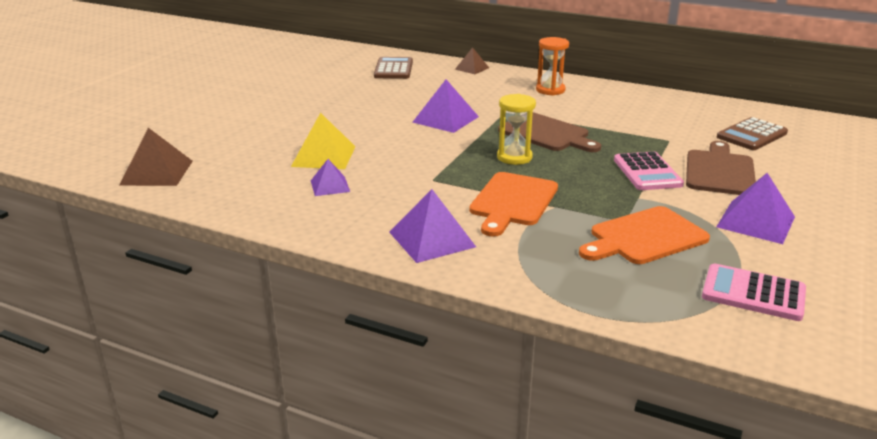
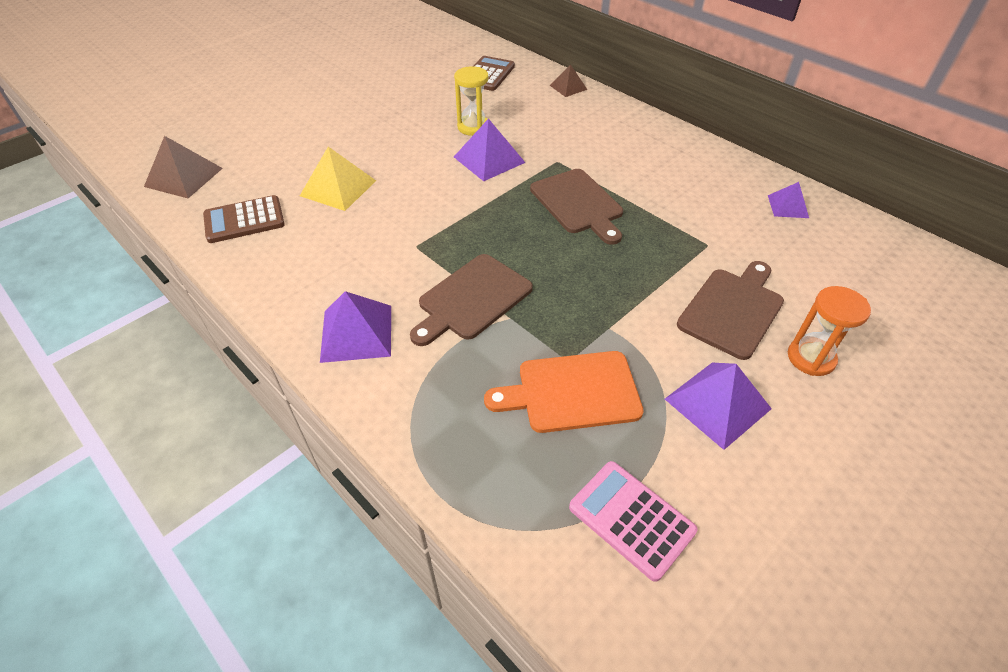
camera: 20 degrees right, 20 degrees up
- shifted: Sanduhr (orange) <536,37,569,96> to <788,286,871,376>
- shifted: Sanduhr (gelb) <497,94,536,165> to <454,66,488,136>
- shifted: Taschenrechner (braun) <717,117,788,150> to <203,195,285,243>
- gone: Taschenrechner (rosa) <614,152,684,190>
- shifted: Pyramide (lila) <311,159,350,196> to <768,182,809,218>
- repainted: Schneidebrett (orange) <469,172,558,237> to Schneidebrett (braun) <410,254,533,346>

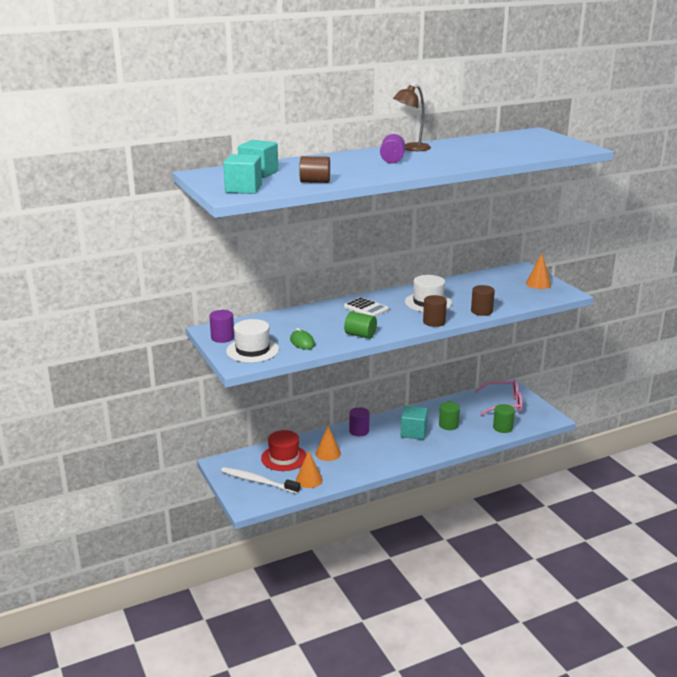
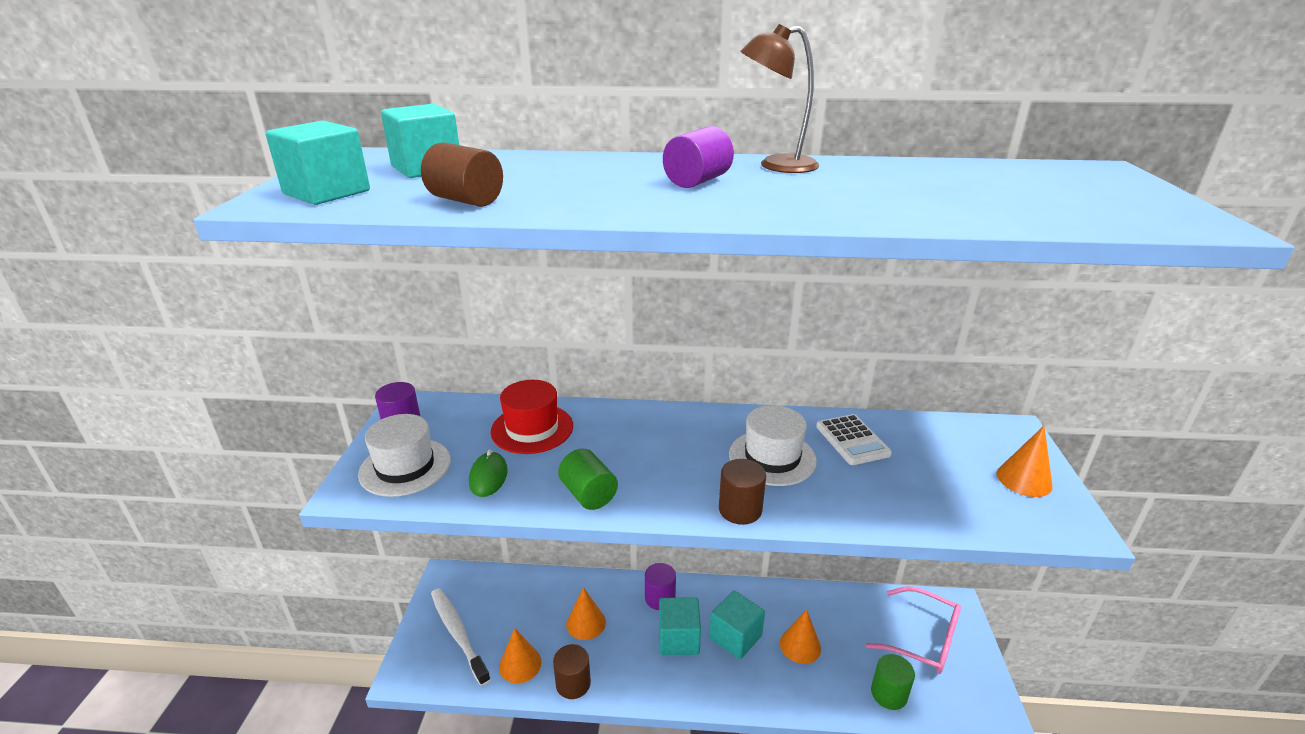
camera: 30 degrees right, 5 degrees up
- shifted: Vollzylinder (braun) <471,285,495,316> to <553,644,591,699>
- shifted: Taschenrechner (weiß) <344,297,389,317> to <816,414,892,465>
- swapped: Vollzylinder (grün) <439,402,460,430> to Kegel (orange) <780,610,821,664>
- shifted: Hut (rot) <261,430,307,471> to <491,380,573,454>
- new: Kubus (türkis) <659,597,701,655>

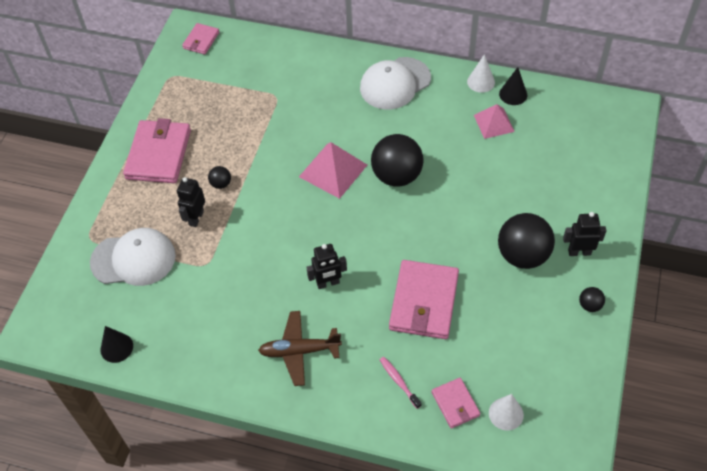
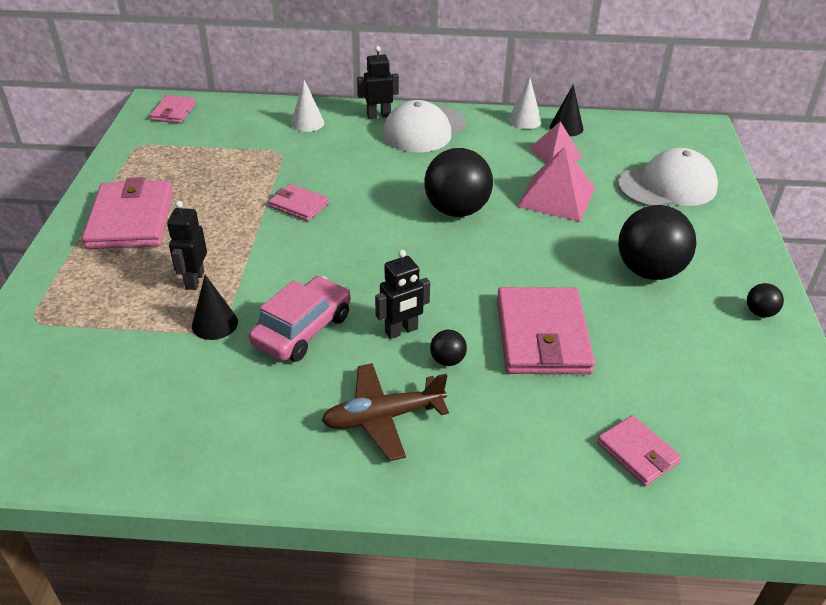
camera: 15 degrees left, 15 degrees down
- shifted: Pyramide (rosa) <299,142,367,199> to <517,146,595,222>
- shifted: Ball (schwarz) <208,166,231,189> to <430,330,467,366>
- shifted: Roboter (schwarz) <563,212,606,256> to <357,46,399,119>
- shifted: Kappe (weiß) <90,228,176,286> to <618,148,718,206>
- shifted: Kegel (schwarz) <100,326,133,363> to <192,275,238,340>
- gone: Zahnbürste (rosa) <380,357,422,409>
- shifted: Kegel (weiß) <489,394,524,431> to <291,80,324,132>
- new: Geldbörse (rosa) <268,184,329,221>
- new: Auto (rosa) <249,276,351,362>

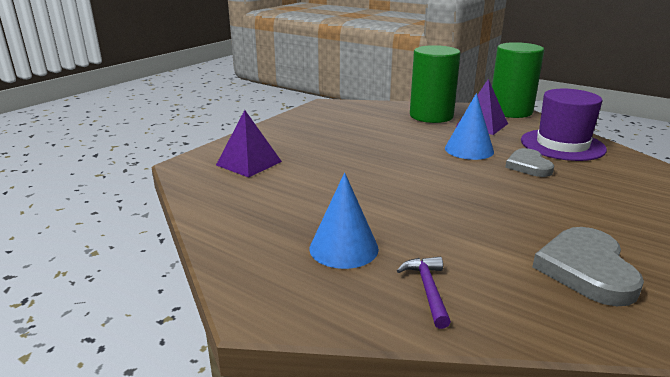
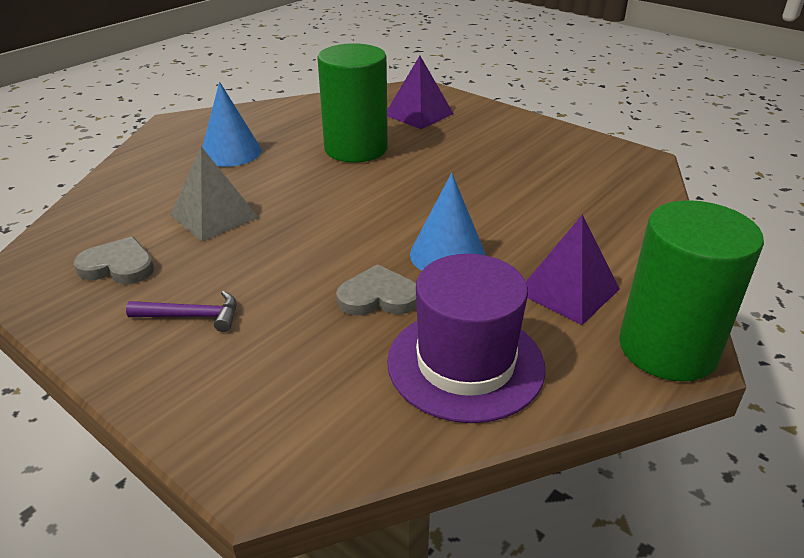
camera: 95 degrees right, 10 degrees up
- shifted: Vollzylinder (grün) <410,45,461,123> to <317,43,388,163>
- scaled: Herz (grau) <532,227,644,306> = <74,237,154,284> x0.67
- shifted: Hammer (lila) <397,257,451,329> to <126,291,236,332>
- new: Pyramide (grau) <170,147,259,241>

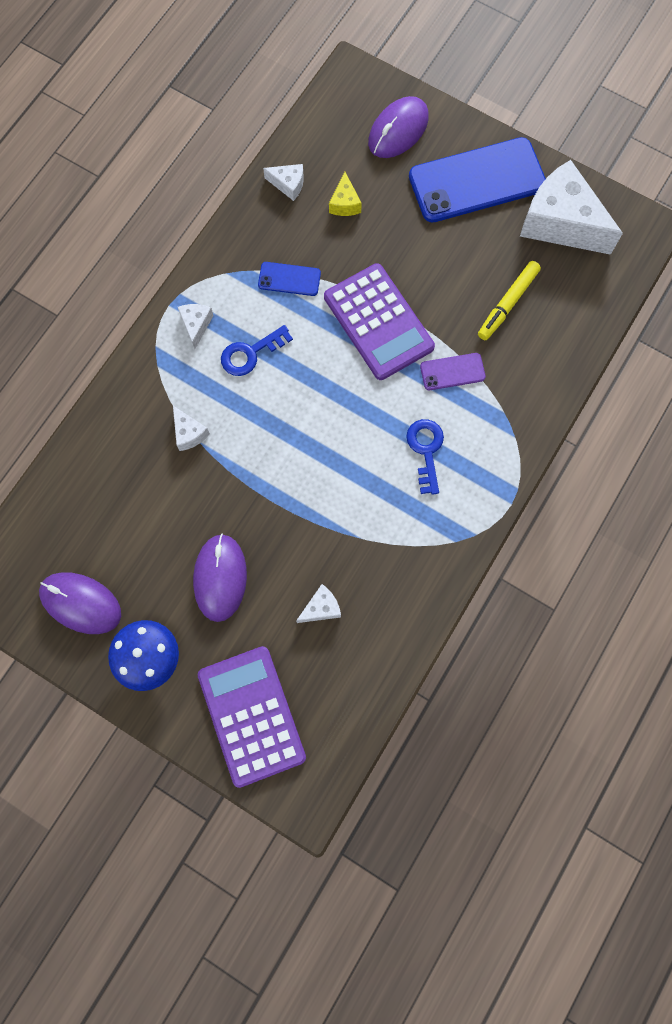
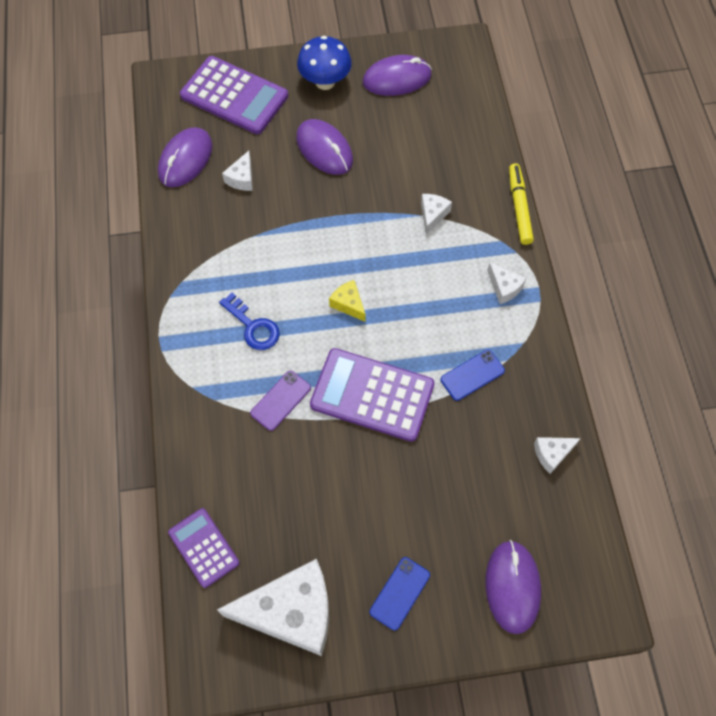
camera: 140 degrees right, 10 degrees down
- scaled: Handy (blau) <409,137,546,222> = <370,557,430,631> x0.46
- shifted: Käse (gelb) <329,172,362,216> to <329,280,366,322>
- shifted: Filzstift (gelb) <478,261,541,340> to <509,163,534,245>
- gone: Schlüssel (blau) <221,325,293,376>
- rotated: Käse (weiß) <173,406,210,451> = <421,194,452,235> 90 degrees clockwise
- new: Computermaus (lila) <158,127,212,187>
- new: Taschenrechner (lila) <168,508,240,588>

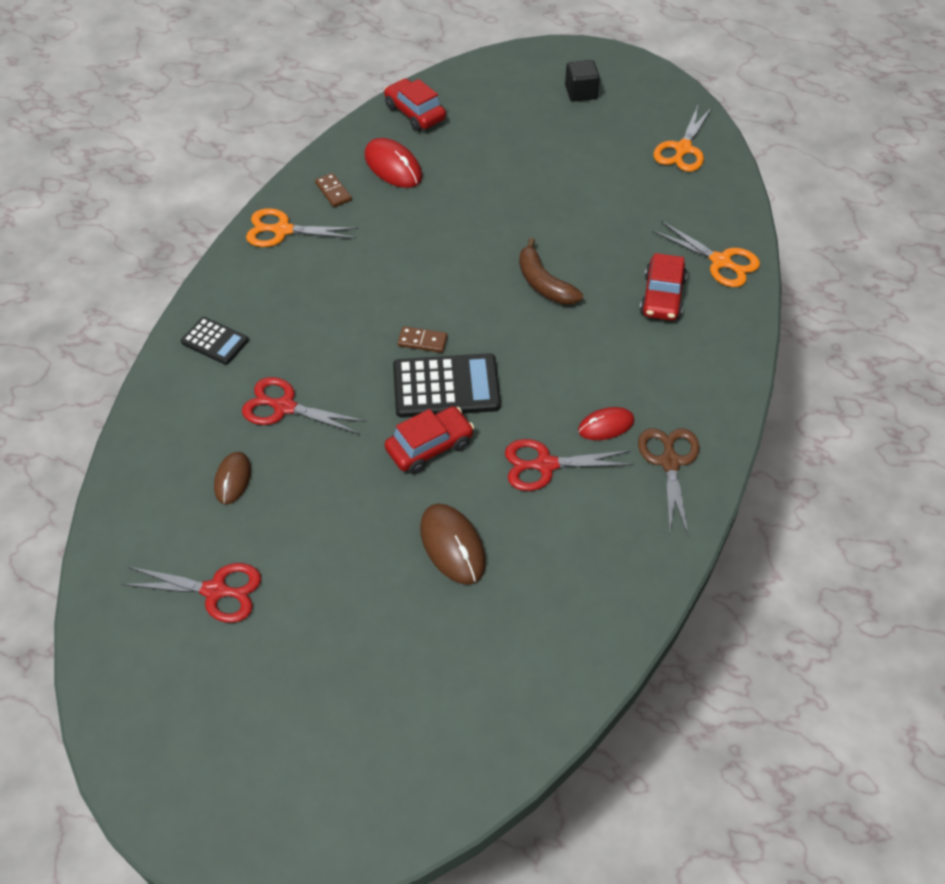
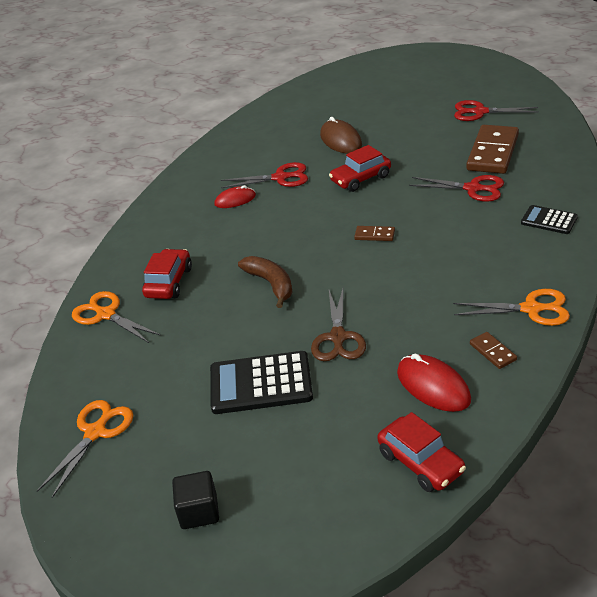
camera: 175 degrees left, 15 degrees down
- shifted: Taschenrechner (schwarz) <393,353,501,418> to <210,351,313,414>
- shifted: Schere (braun) <638,428,700,536> to <311,289,366,361>
- swapped: Computermaus (braun) <214,452,251,504> to Dominostein (braun) <466,125,519,174>

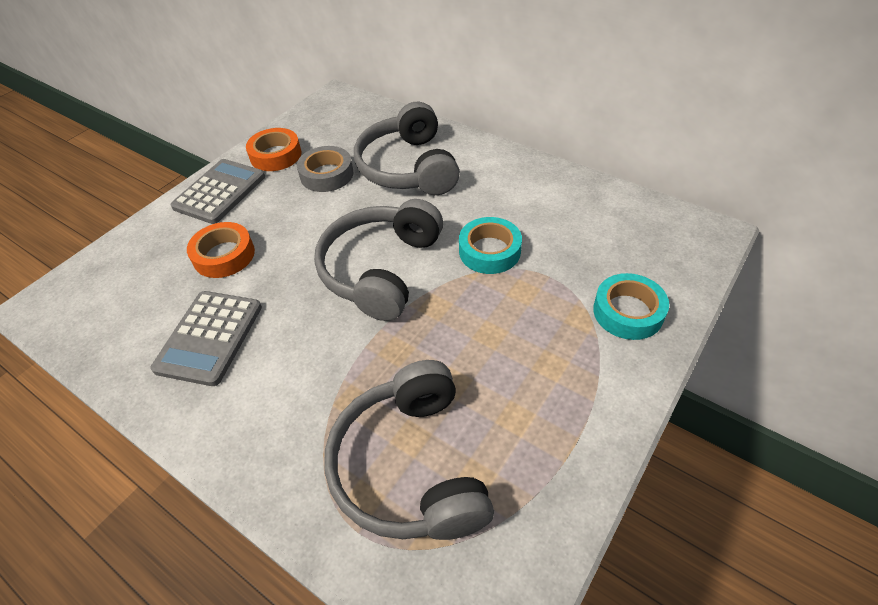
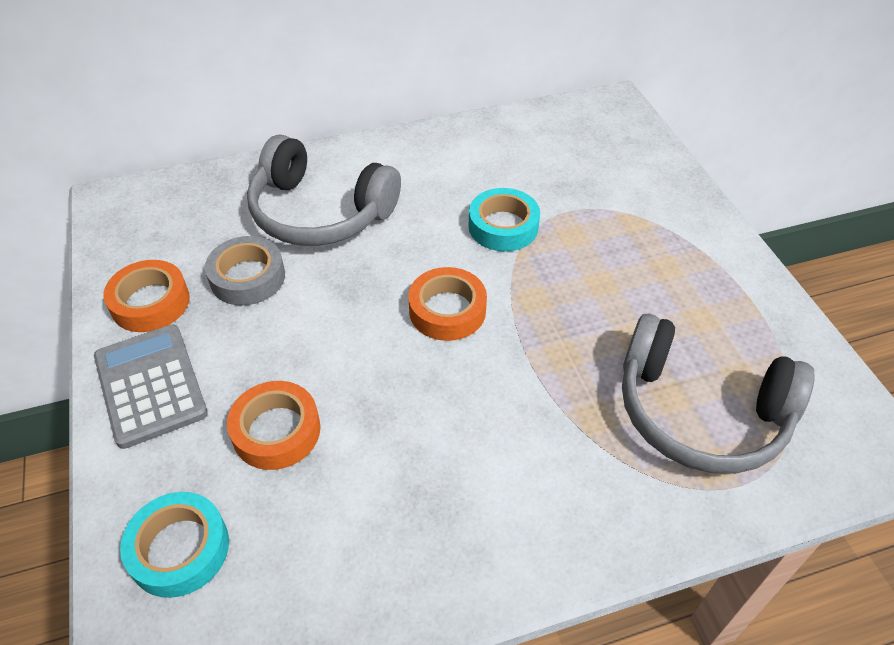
camera: 55 degrees left, 0 degrees up
- swapped: Kopfhörer (grau) <314,199,443,321> to Klebeband (orange) <408,267,487,341>
- shifted: Klebeband (türkis) <593,273,669,340> to <120,492,229,598>
- gone: Taschenrechner (grau) <151,291,262,386>

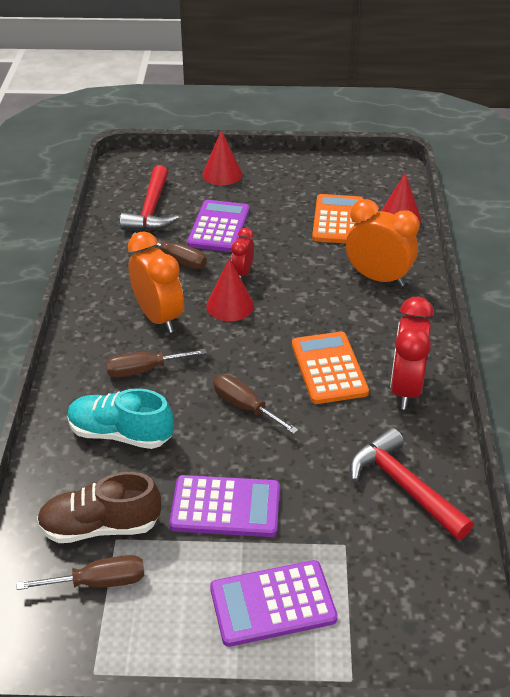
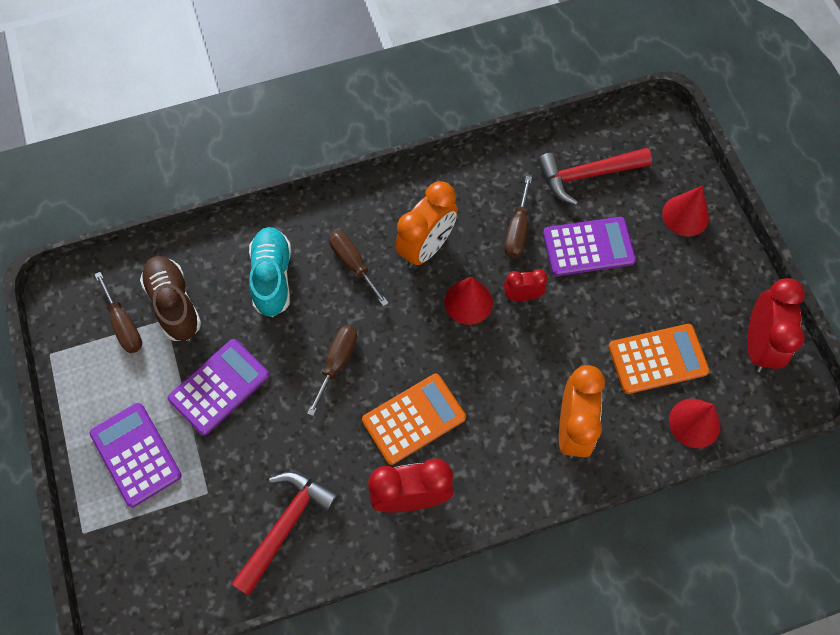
camera: 70 degrees right, 25 degrees up
- rotated: Taschenrechner (lila) <169,475,280,537> = <167,339,270,435> 120 degrees counterclockwise
- new: Wecker (rot) <747,278,805,372>

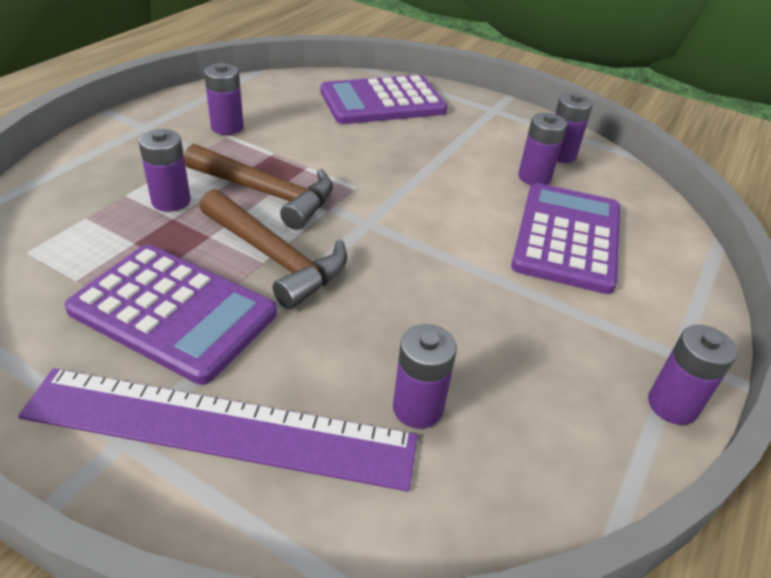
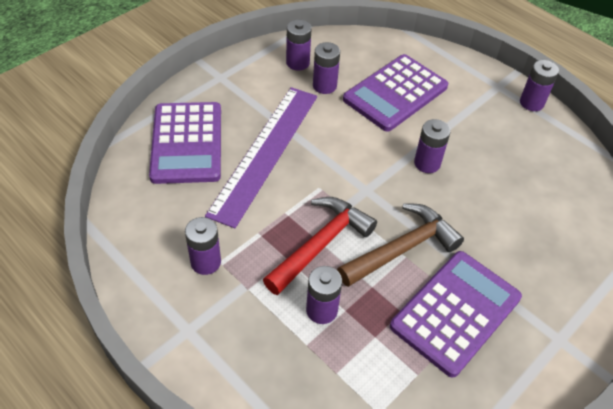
camera: 75 degrees left, 10 degrees up
- repainted: Hammer (braun) <184,144,333,230> to Hammer (rot) <263,197,377,295>
- rotated: Taschenrechner (lila) <511,183,620,294> = <343,54,448,132> 75 degrees counterclockwise
- shifted: Batterie (lila) <393,324,457,429> to <414,119,451,173>
- shifted: Lineal (lila) <18,368,418,491> to <205,87,317,228>

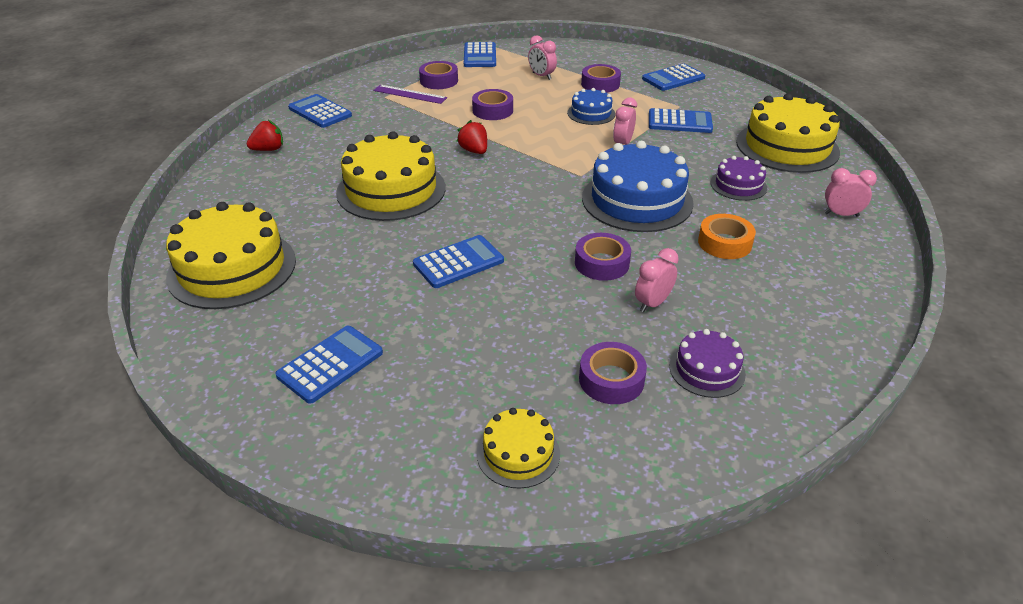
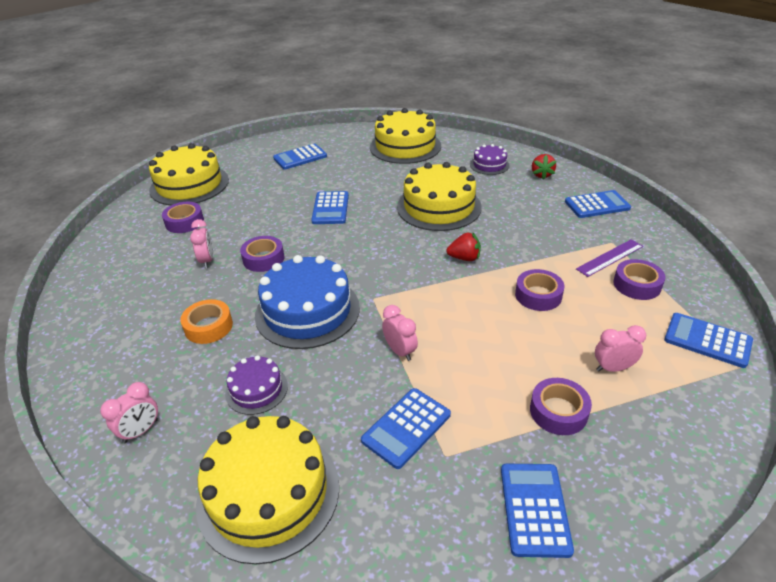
camera: 125 degrees right, 0 degrees up
- gone: Kuchen (blau) <567,88,615,125>
- rotated: Taschenrechner (blau) <276,326,383,404> = <273,144,327,169> 75 degrees clockwise
- shifted: Kuchen (lila) <669,329,746,398> to <470,144,510,175>
- scaled: Kuchen (gelb) <477,408,560,489> = <149,143,229,205> x1.94

